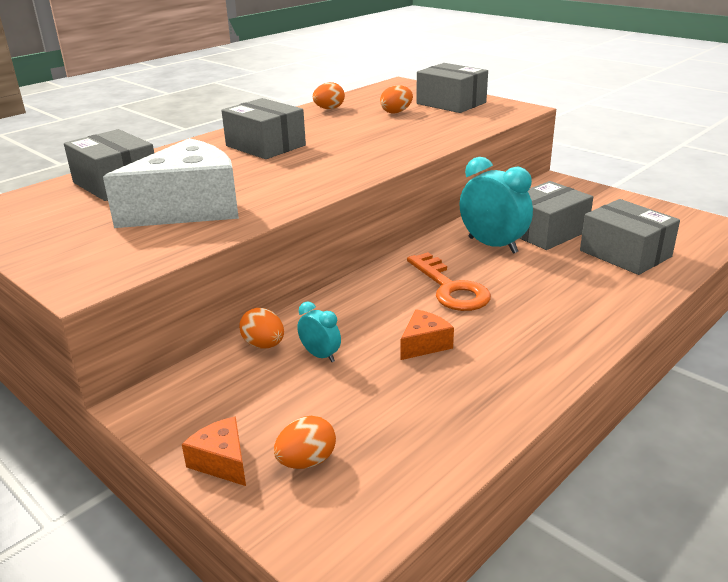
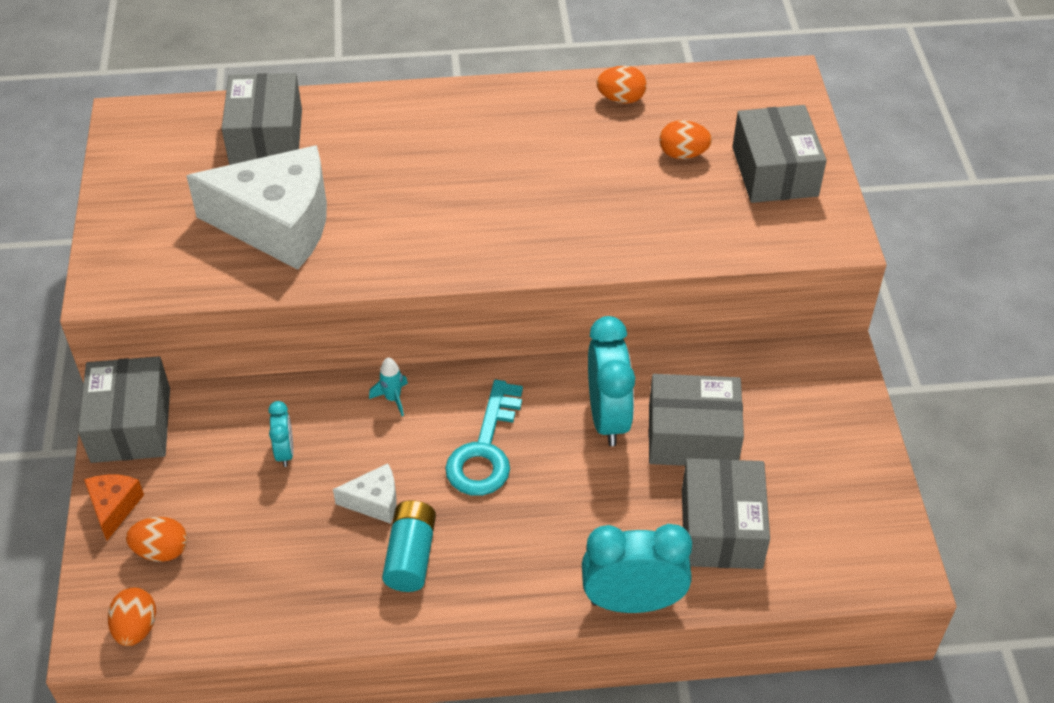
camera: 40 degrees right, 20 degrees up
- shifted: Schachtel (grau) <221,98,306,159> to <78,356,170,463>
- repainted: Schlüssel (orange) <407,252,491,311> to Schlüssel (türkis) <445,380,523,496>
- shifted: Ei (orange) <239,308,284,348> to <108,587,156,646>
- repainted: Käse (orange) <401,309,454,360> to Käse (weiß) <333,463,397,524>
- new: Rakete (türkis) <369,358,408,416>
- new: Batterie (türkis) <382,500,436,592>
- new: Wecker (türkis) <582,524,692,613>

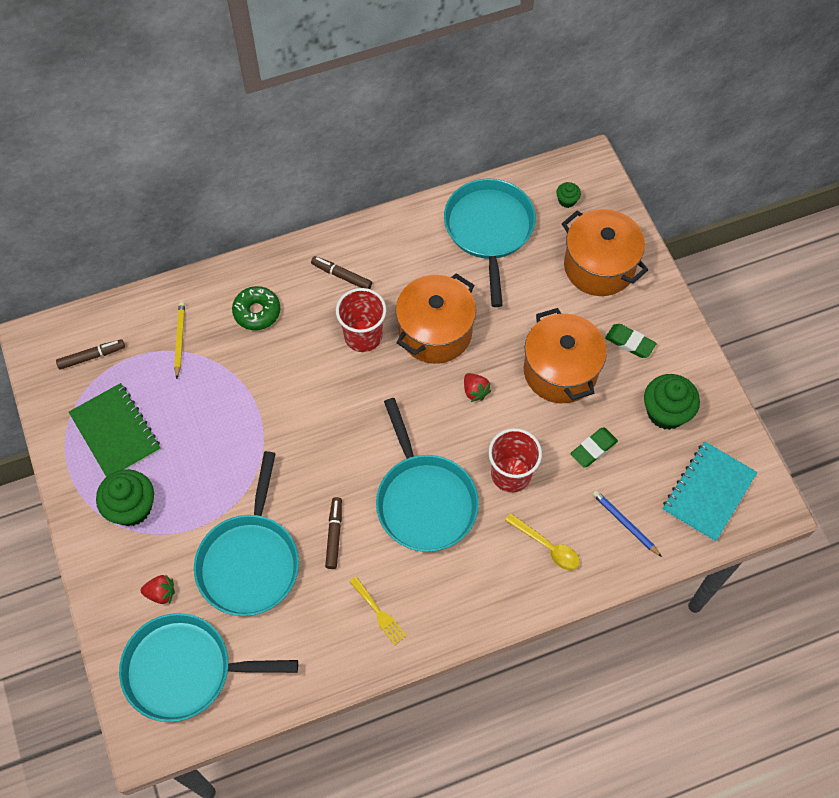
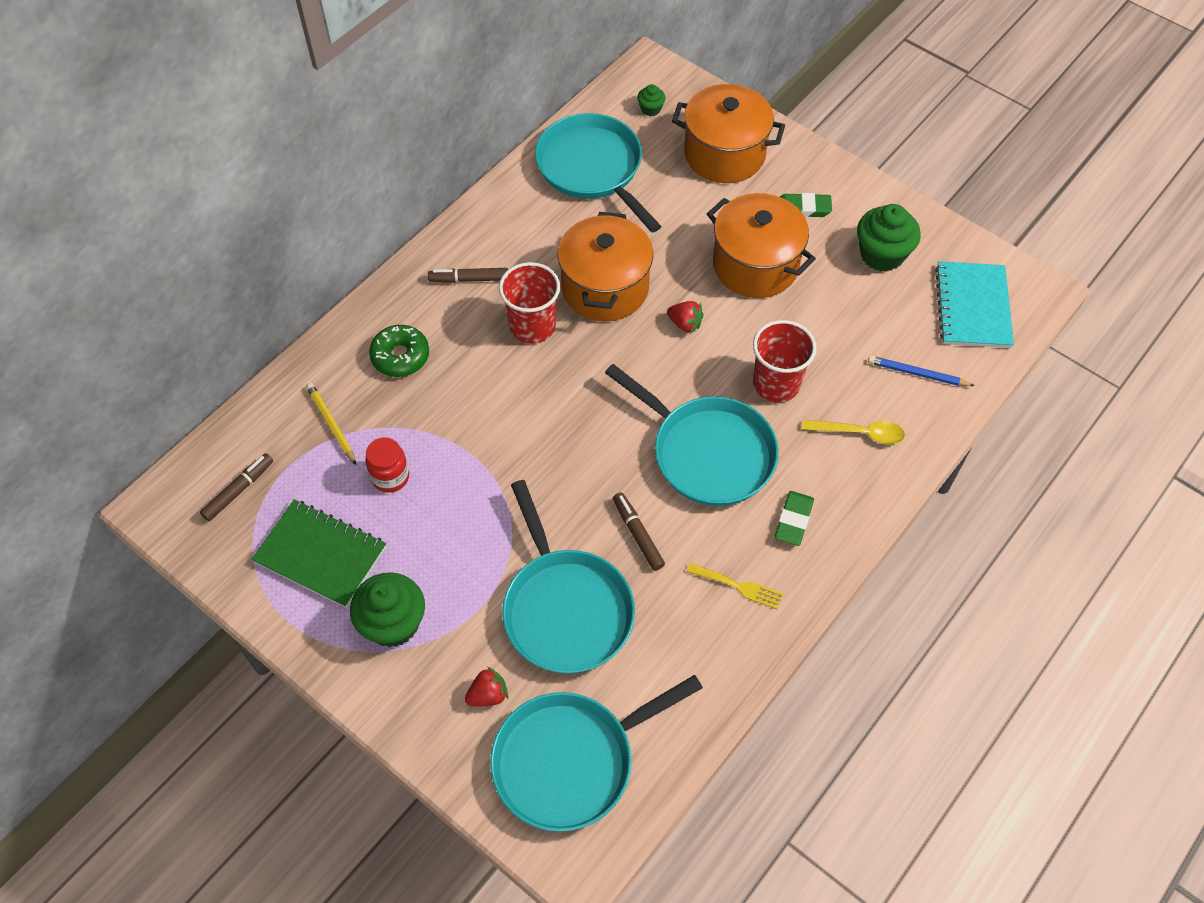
camera: 30 degrees left, 5 degrees down
- shifted: Radiergummi (grün) <570,427,618,468> to <775,491,814,546>
- new: Einmachglas (rot) <365,437,409,493>

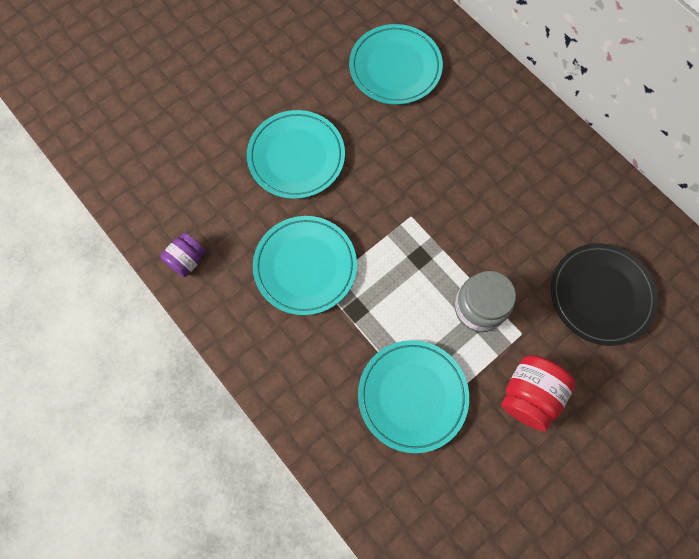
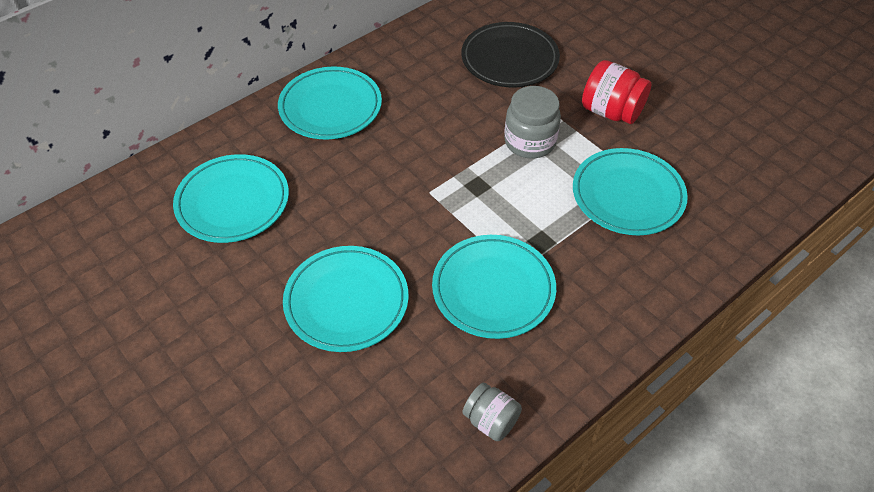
camera: 90 degrees left, 20 degrees down
- repainted: Einmachglas (lila) <161,233,206,277> to Einmachglas (grau) <463,383,522,441>
- new: Teller (türkis) <278,67,382,139>

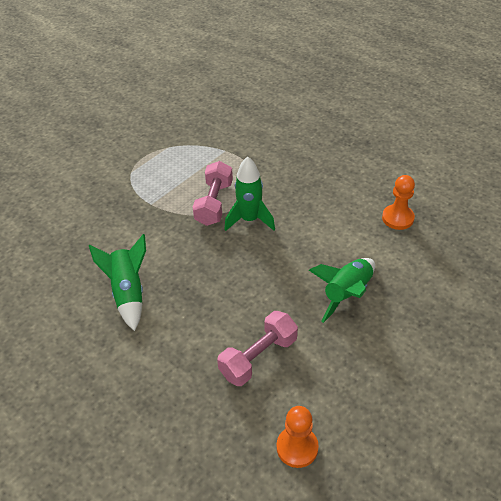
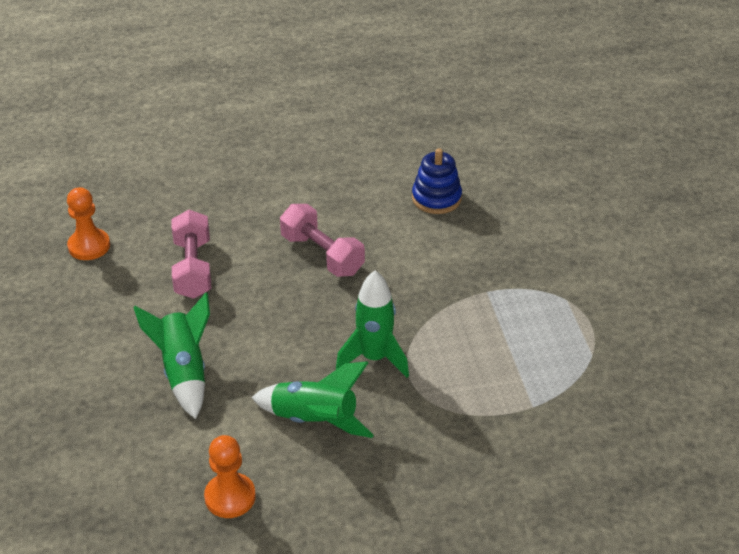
camera: 125 degrees right, 5 degrees down
- shifted: Hantel (rosa) <193,161,233,226> to <280,204,365,277>
- shifted: Rakete (grün) <89,234,146,331> to <252,361,374,438>
- new: Stapelspielzeug (blau) <412,148,462,214>

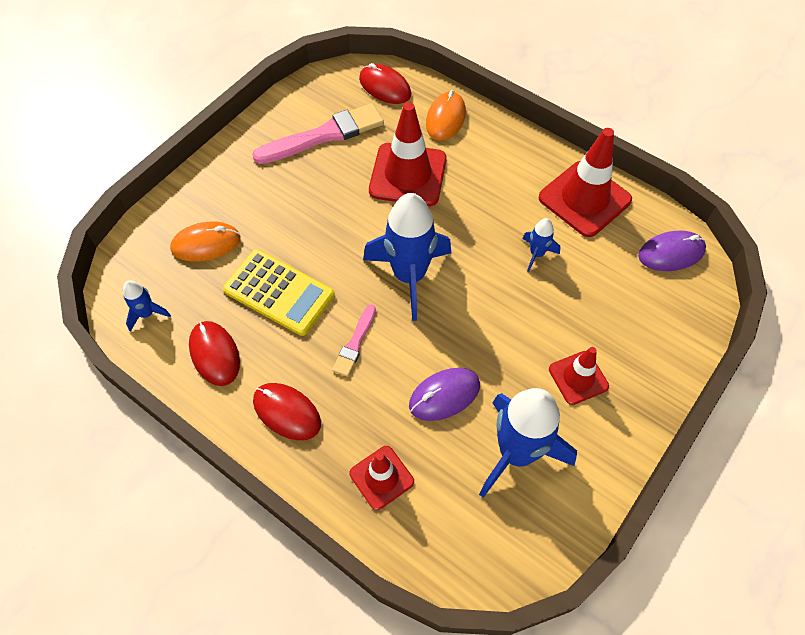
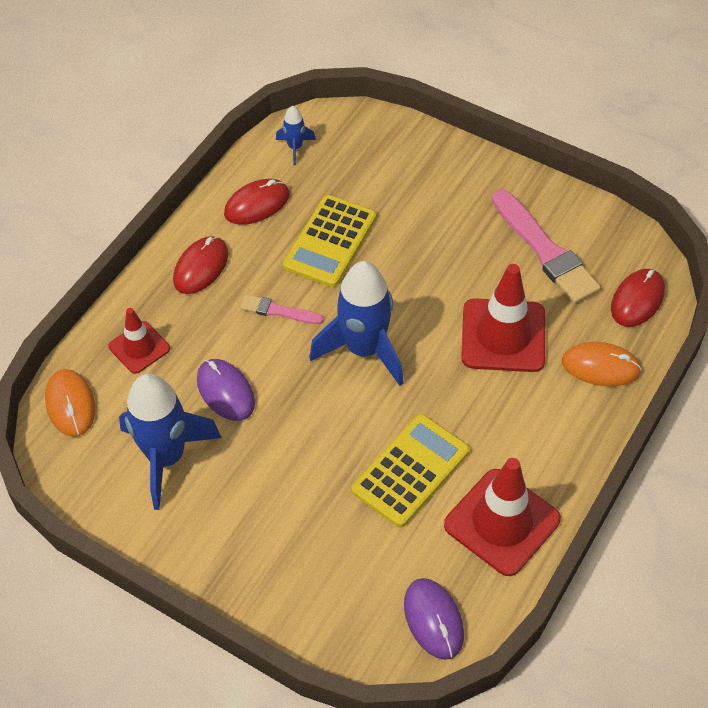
camera: 85 degrees right, 5 degrees down
- swapped: Rakete (blau) <522,218,560,272> to Taschenrechner (gelb) <352,414,469,528>
- shifted: Computermaus (orange) <170,222,241,261> to <45,369,95,437>
- gone: Leitkegel (rot) <549,347,609,405>

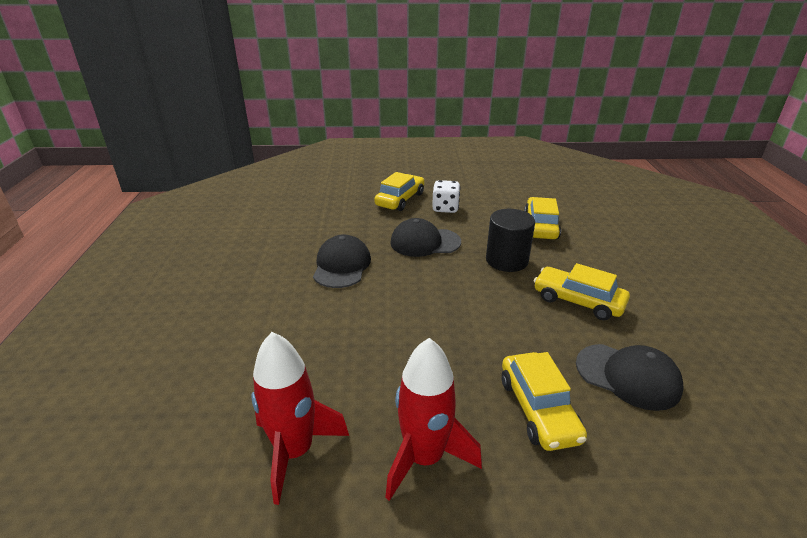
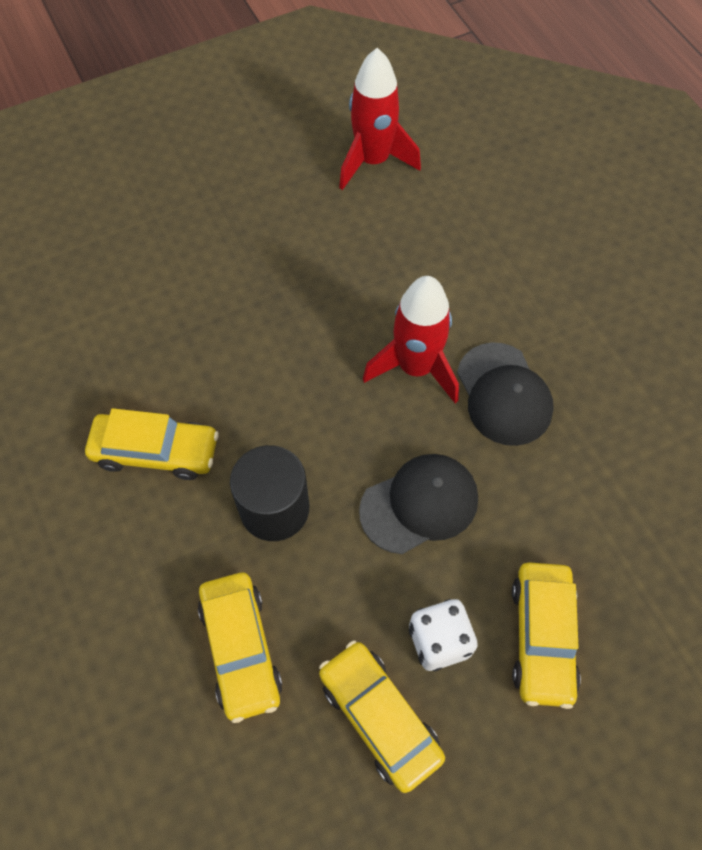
camera: 155 degrees right, 30 degrees up
- shifted: Rakete (rot) <385,338,482,501> to <363,276,459,403>
- gone: Kappe (schwarz) <576,344,683,411>
- shifted: Auto (gelb) <502,352,587,451> to <319,640,445,793>

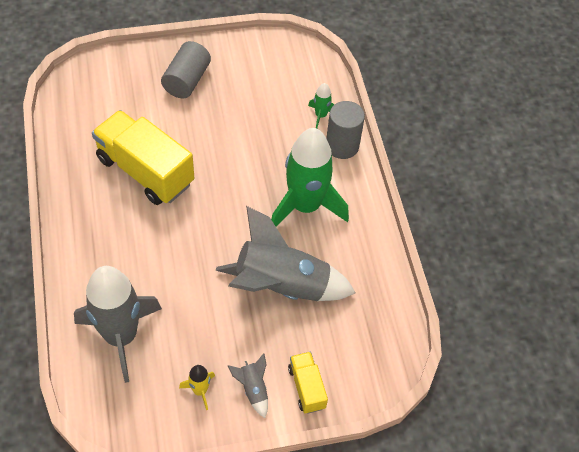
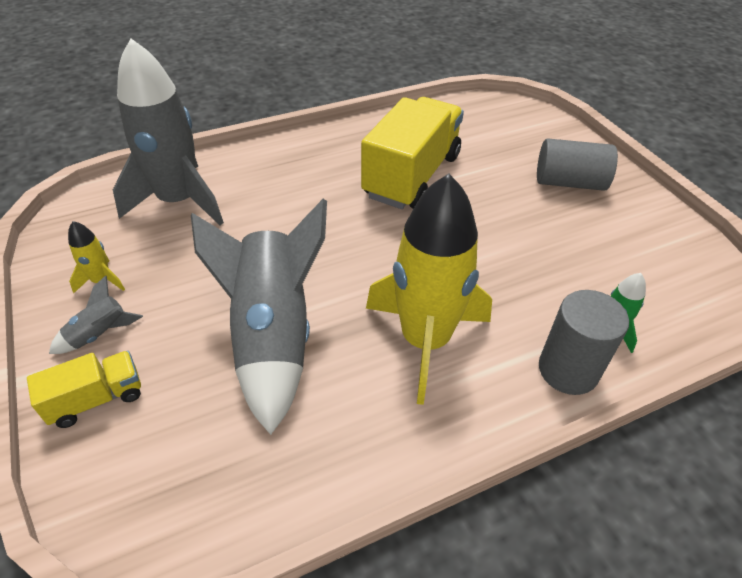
camera: 80 degrees right, 10 degrees down
- repainted: Rakete (grün) <271,128,349,227> to Rakete (gelb) <366,174,492,405>

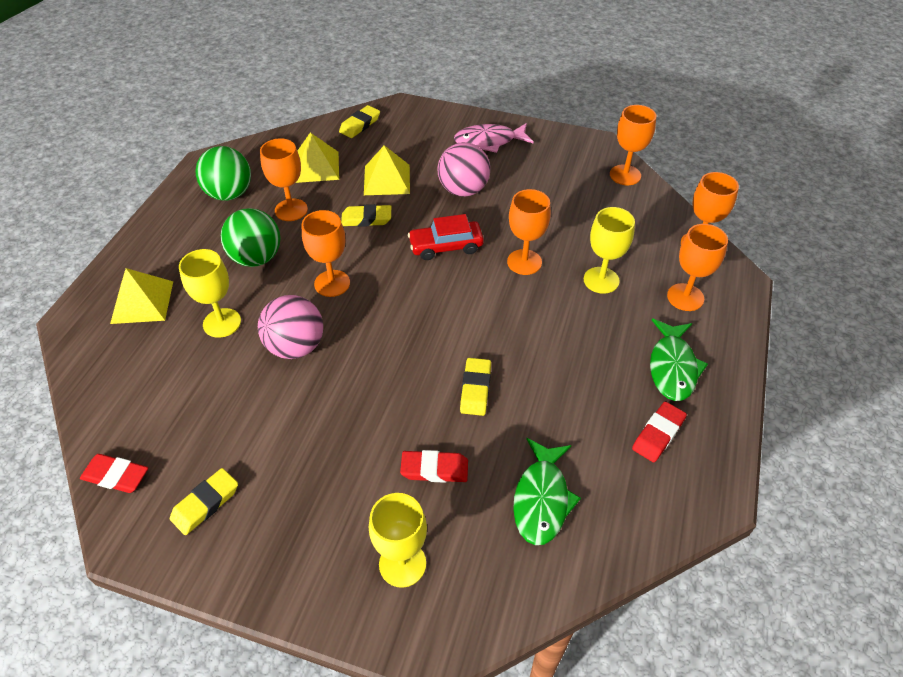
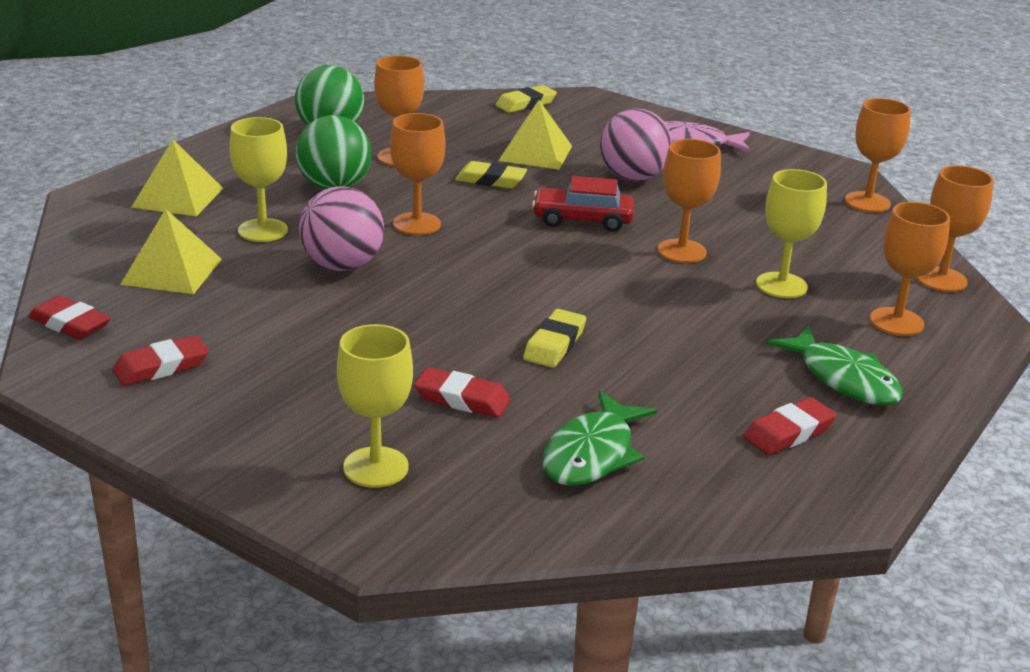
camera: 15 degrees right, 20 degrees down
- shifted: Pyramide (gelb) <296,132,339,183> to <120,209,222,294>
- rotated: Fisch (grün) <650,319,708,401> = <766,326,903,406> 60 degrees counterclockwise
- repainted: Radiergummi (gelb) <170,468,238,535> to Radiergummi (rot) <112,335,209,386>

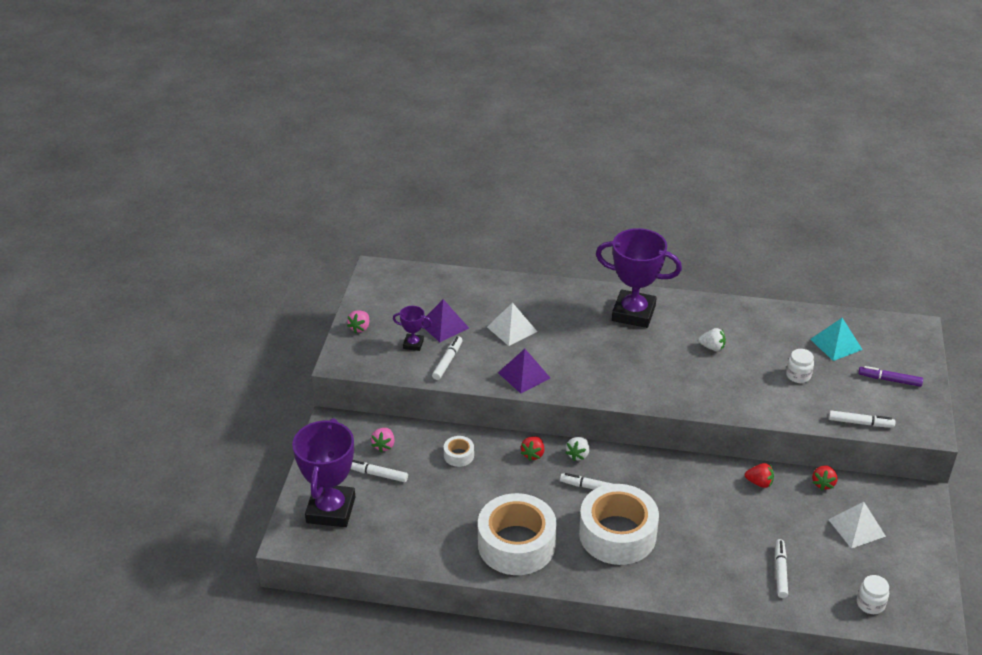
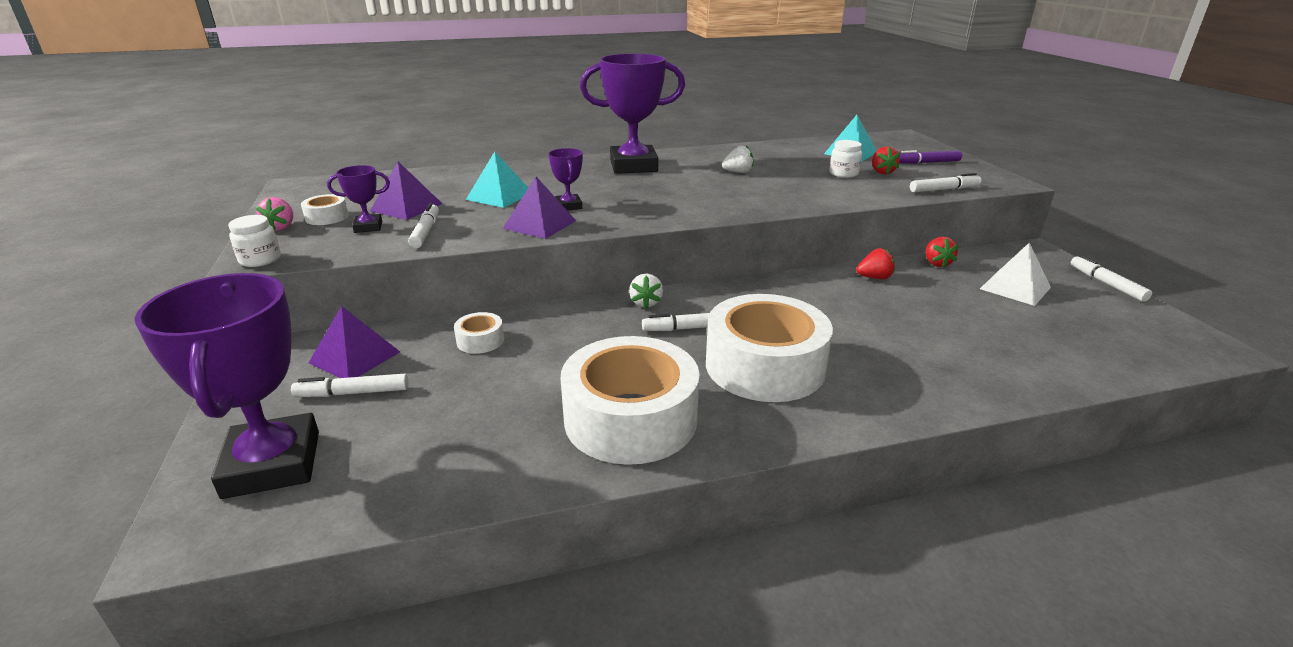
camera: 25 degrees left, 10 degrees down
- repainted: Pyramide (weiß) <487,302,538,346> to Pyramide (türkis) <466,152,528,208>
- swapped: Erdbeere (rosa) <371,428,395,452> to Pyramide (lila) <309,306,400,378>
- shifted: Erdbeere (rot) <521,436,544,461> to <872,146,900,174>
- shifted: Filzstift (weiß) <775,539,788,598> to <1071,255,1152,302>
- shifted: Einmachglas (weiß) <857,575,889,614> to <228,215,281,267>
- new: Pokal (lila) <549,148,583,211>
- new: Klebeband (weiß) <301,194,349,225>

